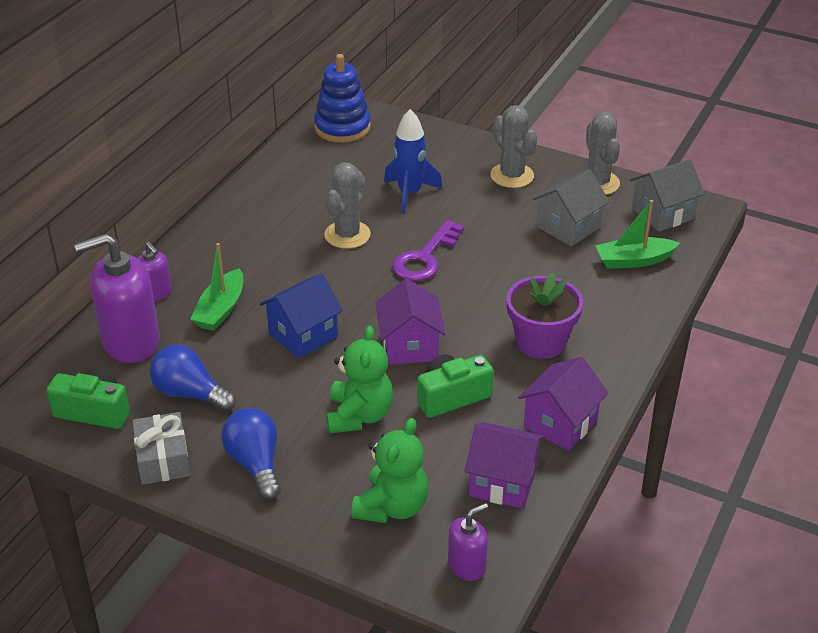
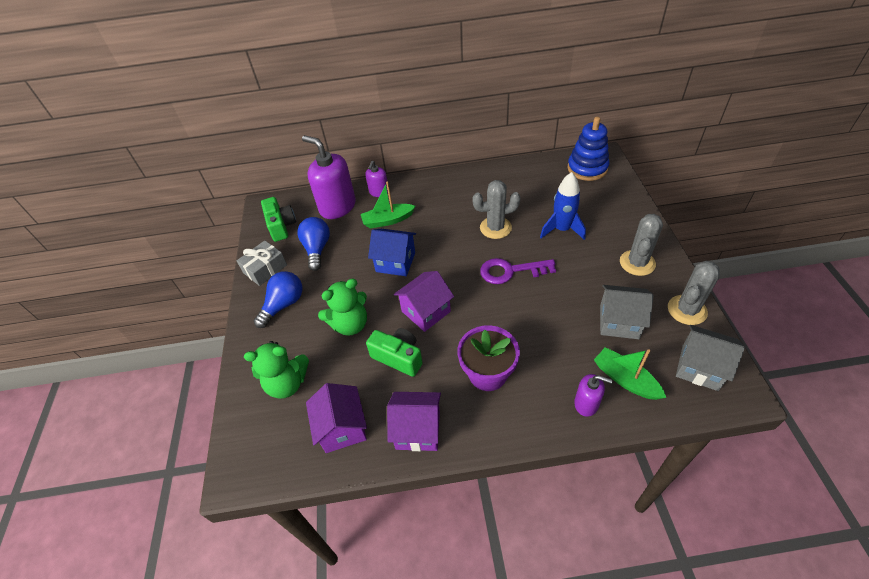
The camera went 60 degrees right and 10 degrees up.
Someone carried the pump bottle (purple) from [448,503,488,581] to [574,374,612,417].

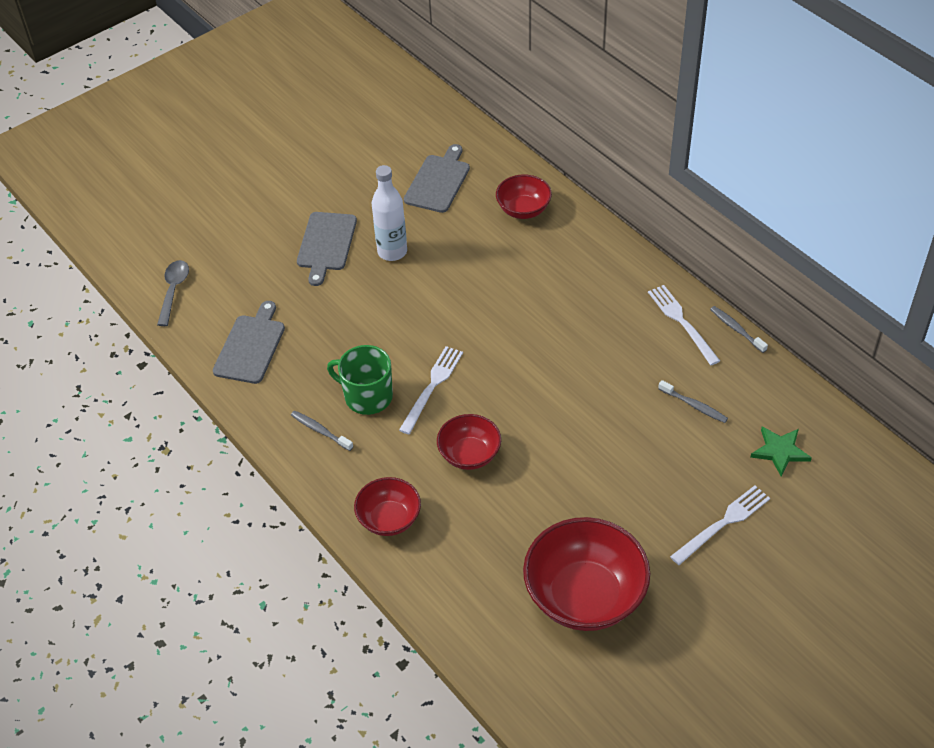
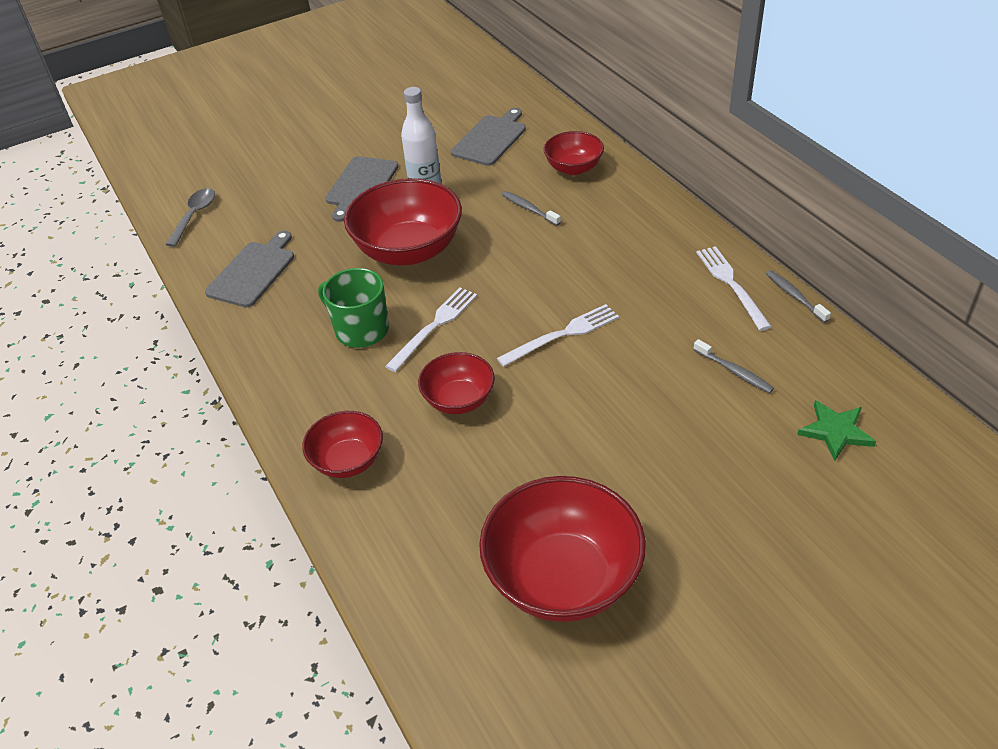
The camera went 10 degrees right and 5 degrees down.
Someone put down the bowl (crimson) at [344,178,462,266].
Someone carried the dinner fork (pure white) from [670,485,770,565] to [497,304,619,367].
Someone carried the toothbrush (gray) from [291,410,354,451] to [502,191,561,226].

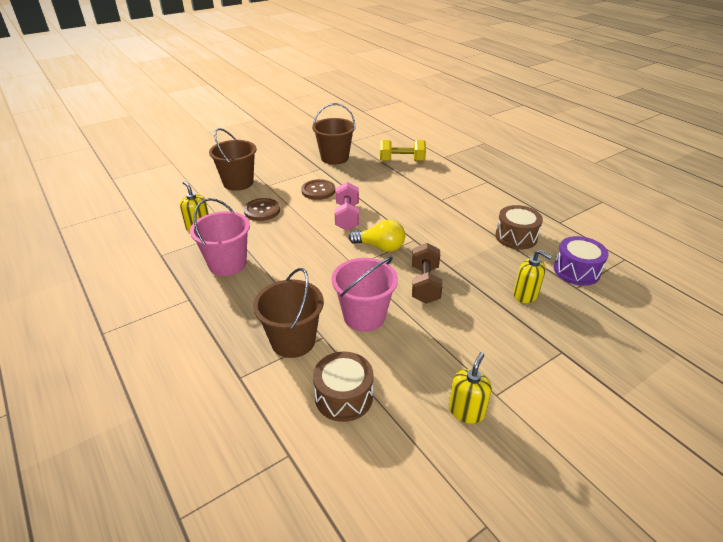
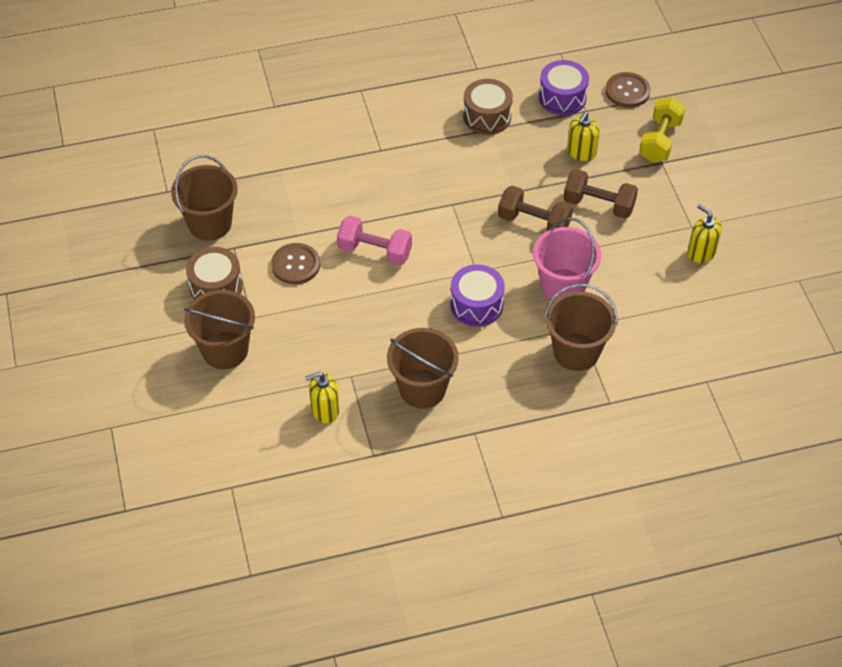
The camera went 70 degrees left and 15 degrees up.
Someone carried the snare drum (brown) from [313,352,374,422] to [186,247,243,300].
Someone repainted the sand bucket (rosy) at [190,198,250,276], which became the sand bucket (brown) at [387,328,459,408].
Someone put down the snare drum (purple) at [450,264,505,327].
Someone put down the hand weight (brown) at [563,169,638,219].
Someone rotated the pump bottle (yellow) at [513,250,552,303] by 150 degrees clockwise.
Someone carried the button (brown) from [244,198,280,221] to [605,72,650,108].
Someone carried the hand weight (yellow) from [380,140,426,161] to [639,97,685,162].
Someone took away the bulb (yellow) at [349,220,405,252].

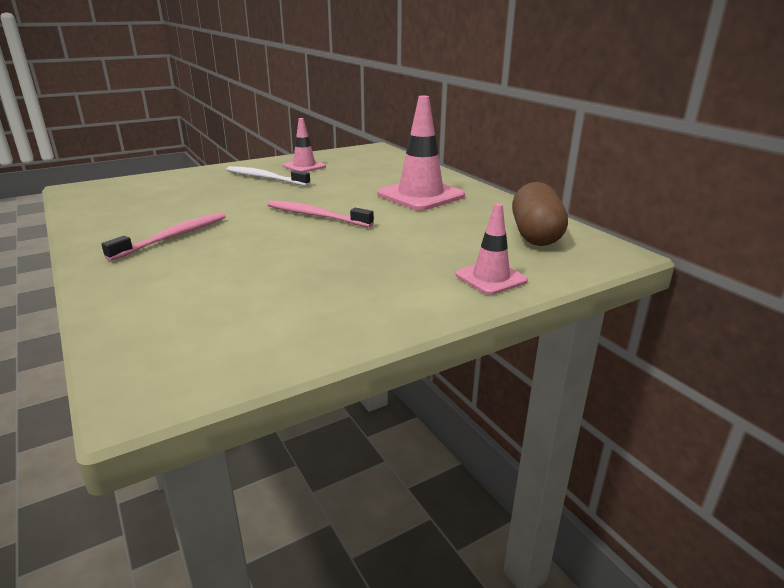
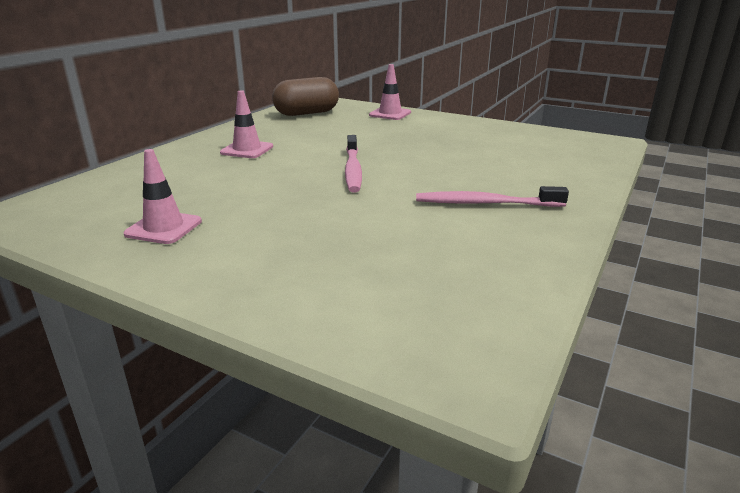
The camera went 120 degrees left and 0 degrees up.
Someone scaled the traffic cone (rosy) at [377,96,465,210] by 0.58.
Someone took away the toothbrush (pure white) at [226,166,311,186].

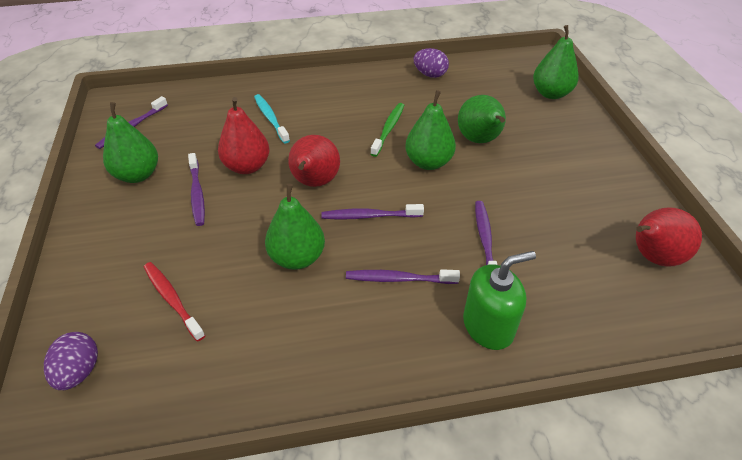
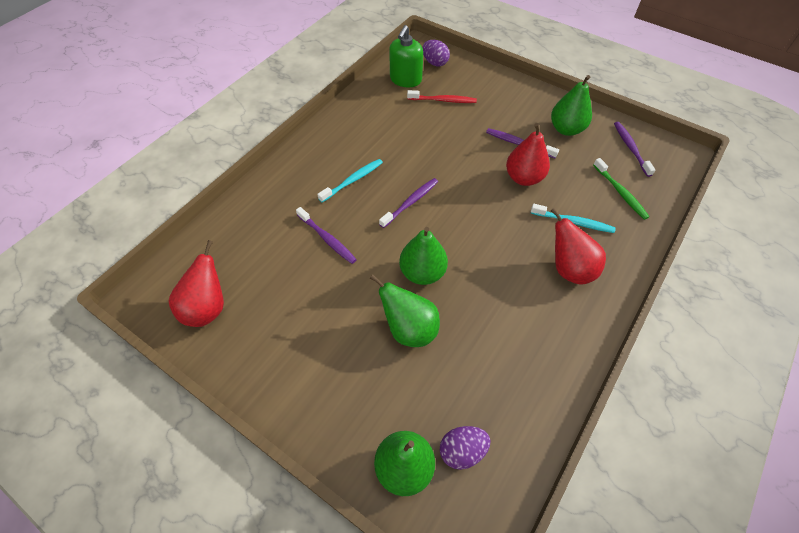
The camera went 135 degrees right and 10 degrees up.
Someone repainted the toothbrush (purple) at [346,269,460,284], which became the toothbrush (turquoise) at [317,159,383,202].
Someone carried the pump bottle (green) from [463,251,536,350] to [389,25,423,87].
Someone carried the egg shape (purple) from [413,48,449,78] to [440,426,491,470].
Someone carried the pear (crimson) from [288,135,340,187] to [551,208,606,284].
Someone carried the toothbrush (green) from [370,103,404,157] to [593,158,650,220].
Someone took away the pear (green) at [265,184,325,270].

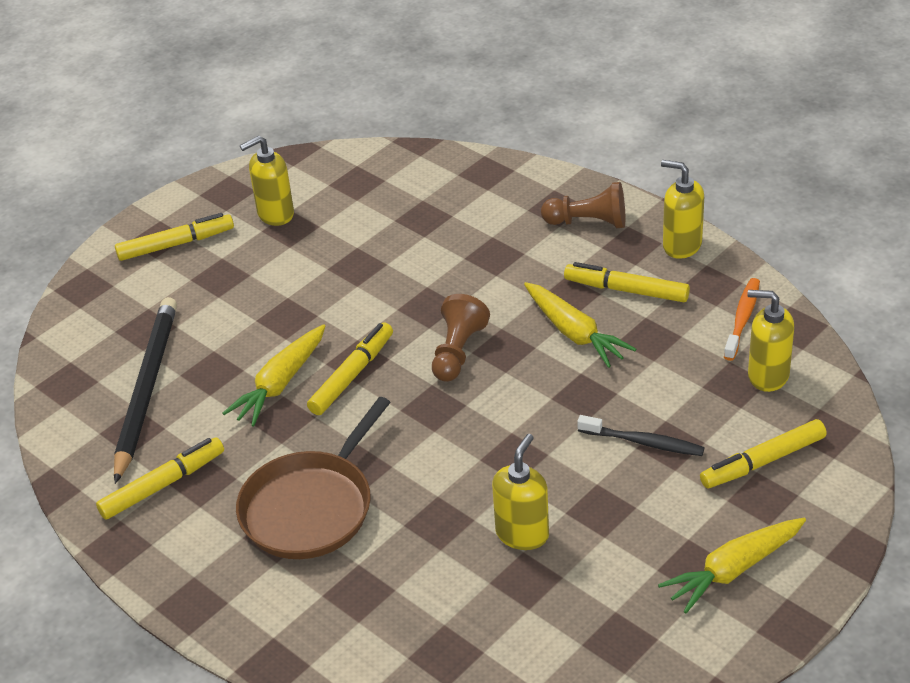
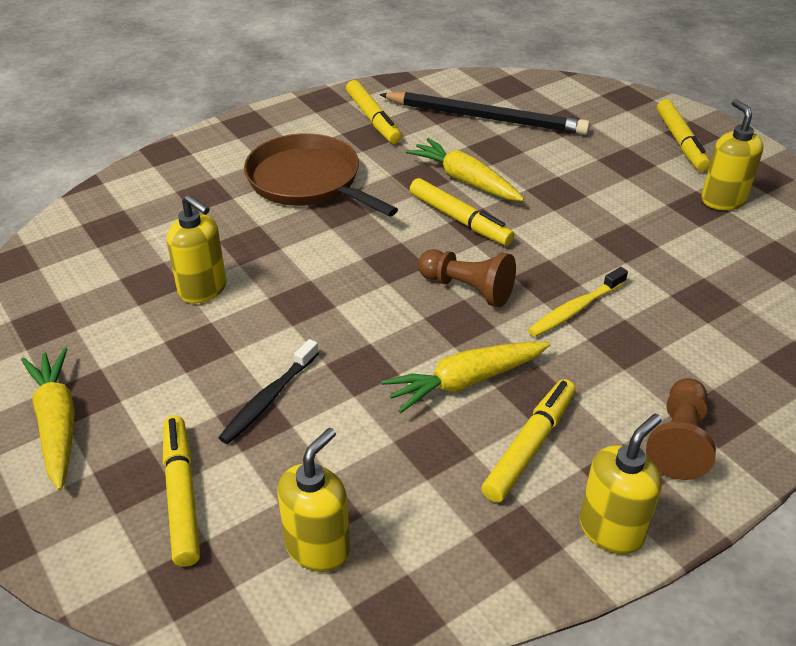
The camera went 100 degrees right and 0 degrees up.
Someone put down the toothbrush (yellow) at [528,267,628,337].
Someone took away the toothbrush (orange) at [724,278,760,361].

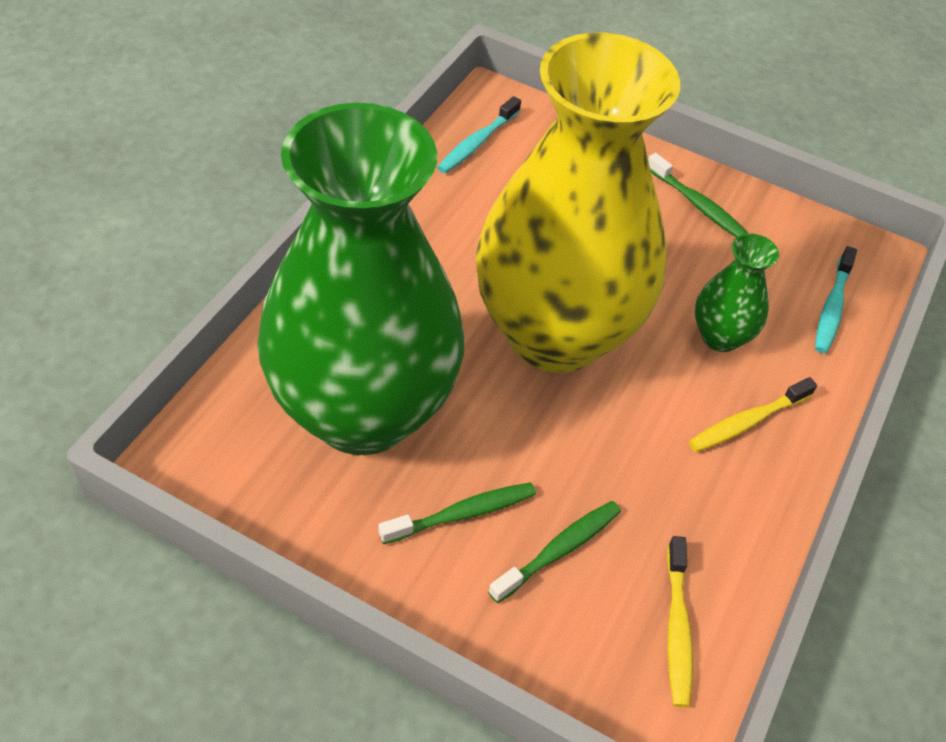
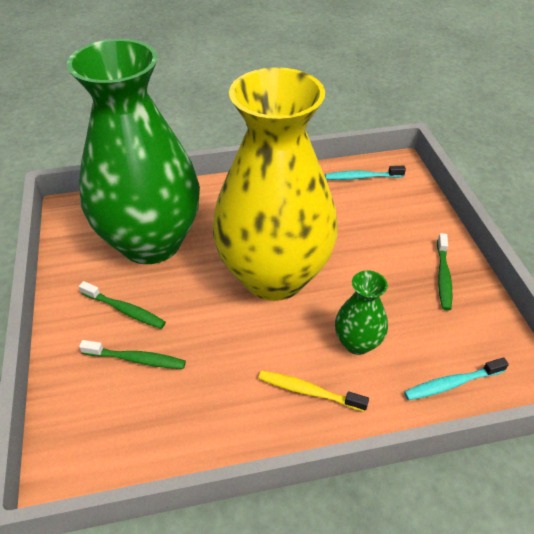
The camera went 55 degrees right and 5 degrees down.
Someone took away the toothbrush (yellow) at [667,536,693,708].

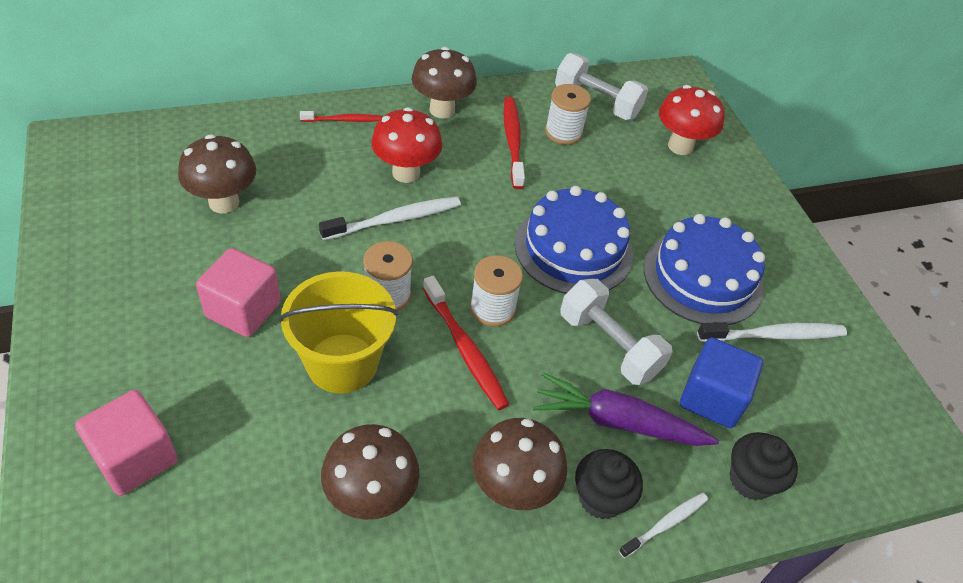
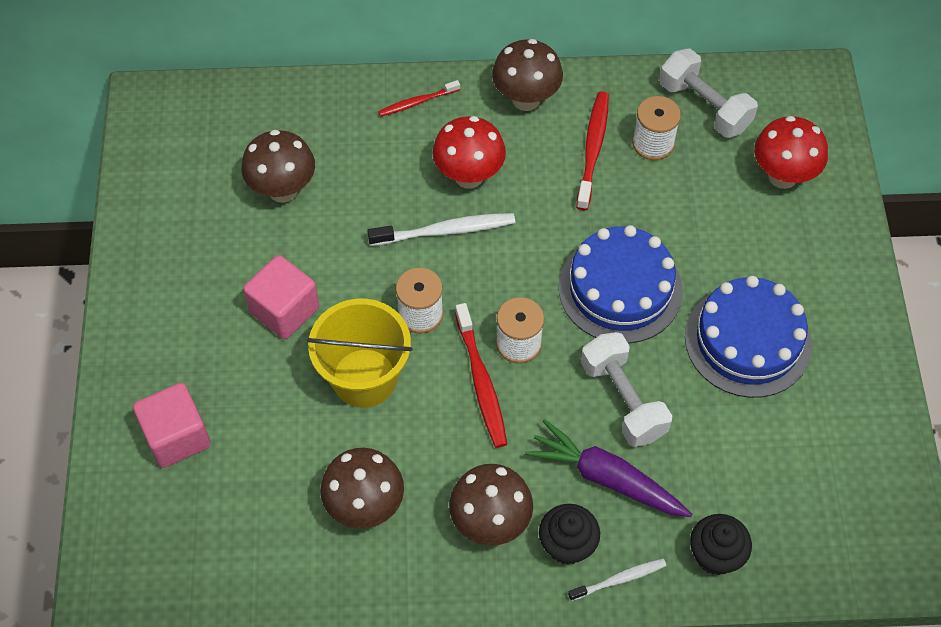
The camera went 20 degrees right and 10 degrees up.
Someone rotated the toothbrush (crimson) at [300,111,382,122] by 150 degrees clockwise.
Someone took away the block (royal blue) at [680,337,763,428].
Someone took away the toothbrush (pure white) at [697,322,847,342].

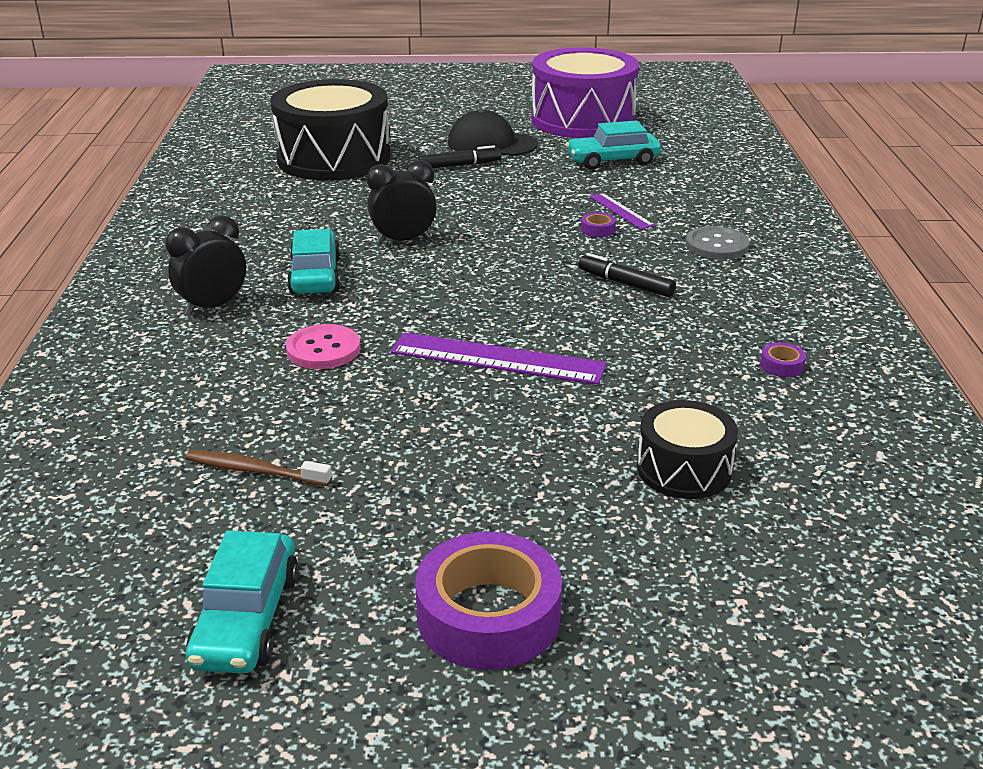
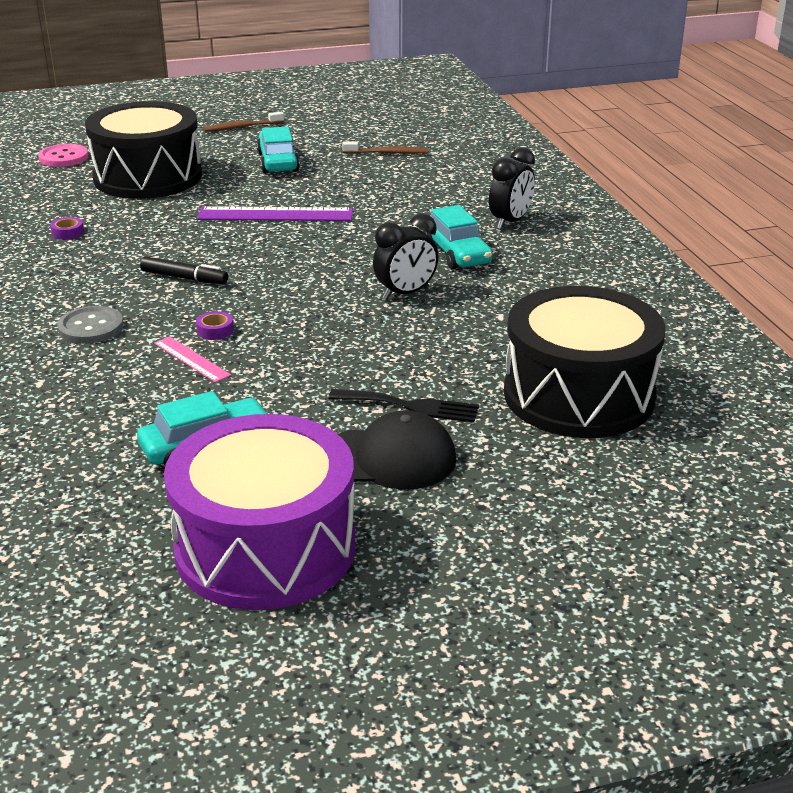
The camera went 165 degrees right and 0 degrees up.
Someone carried the button (rosy) from [286,324,360,369] to [38,144,88,167].
Someone scaled the snare drum (black) at [637,400,738,499] by 1.98.
Someone repainted the measuring stick (purple) at [589,193,655,229], which became the measuring stick (rosy) at [154,336,231,383].
Someone swapped the sticky tape (purple) at [416,532,562,670] for the toothbrush (brown) at [204,112,284,132].
Someone carried the car (turquoise) from [186,530,299,674] to [257,127,300,173].
Someone swapped the marker (black) at [418,145,501,168] for the dinner fork (black) at [328,389,479,422].

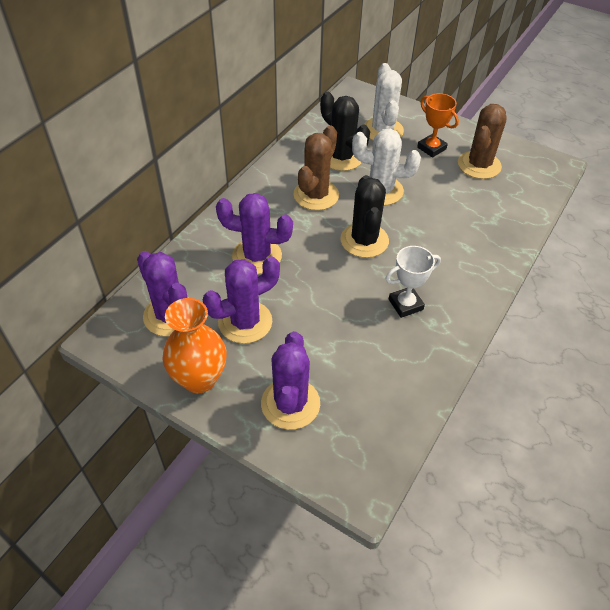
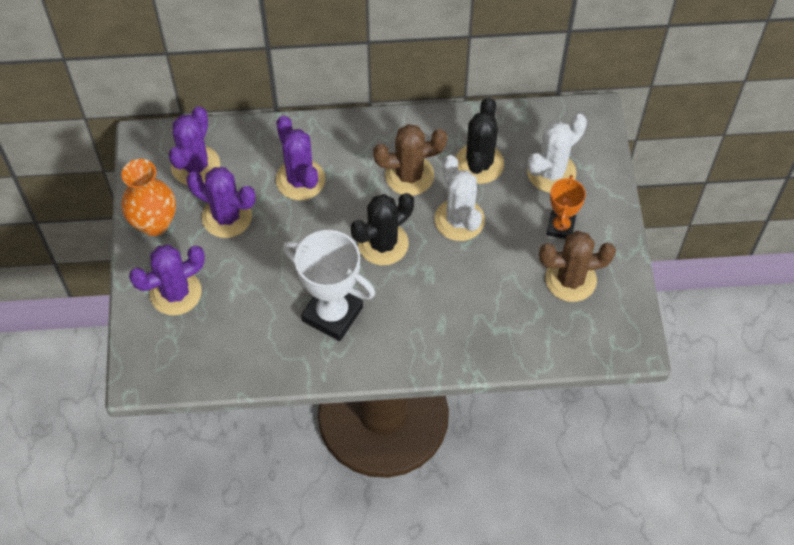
The camera went 55 degrees right and 10 degrees up.
Someone scaled the trophy (pure white) at [386,246,441,318] by 1.73.

